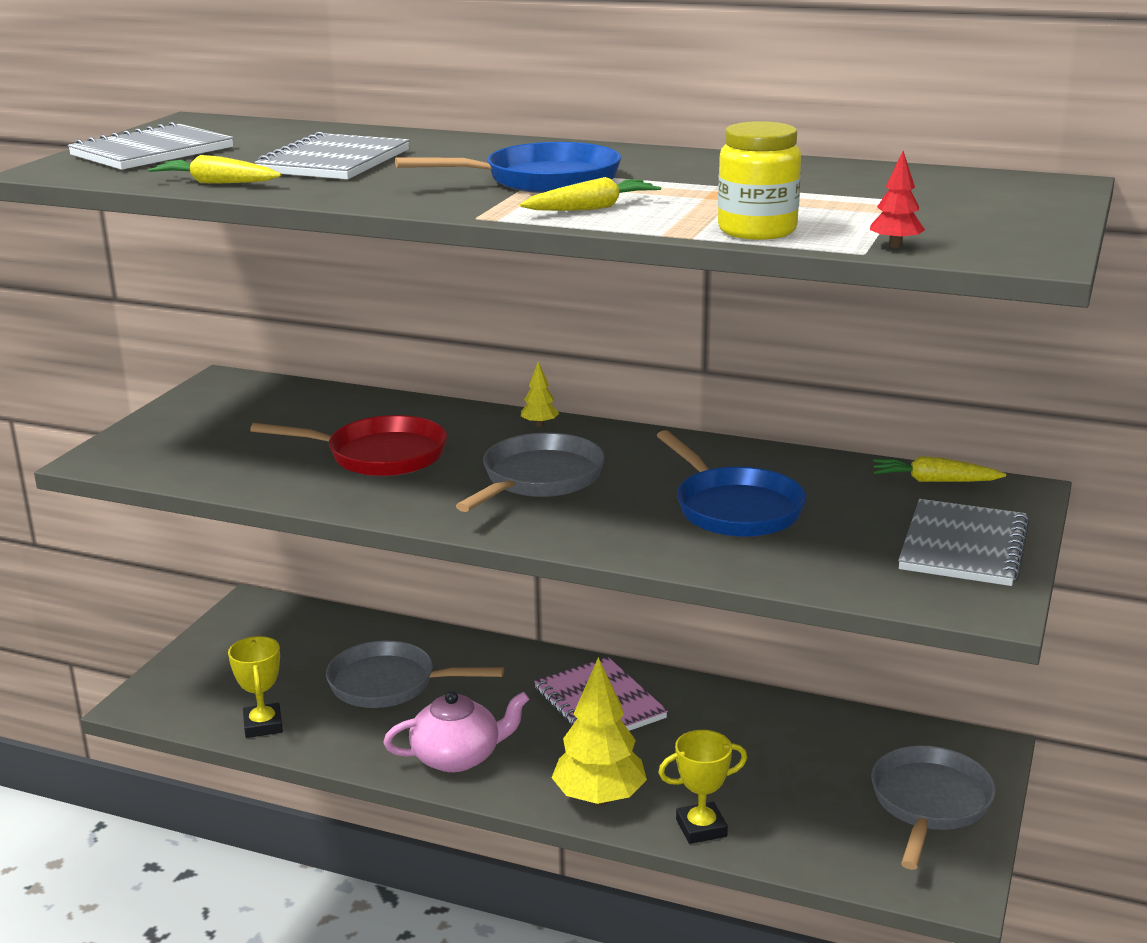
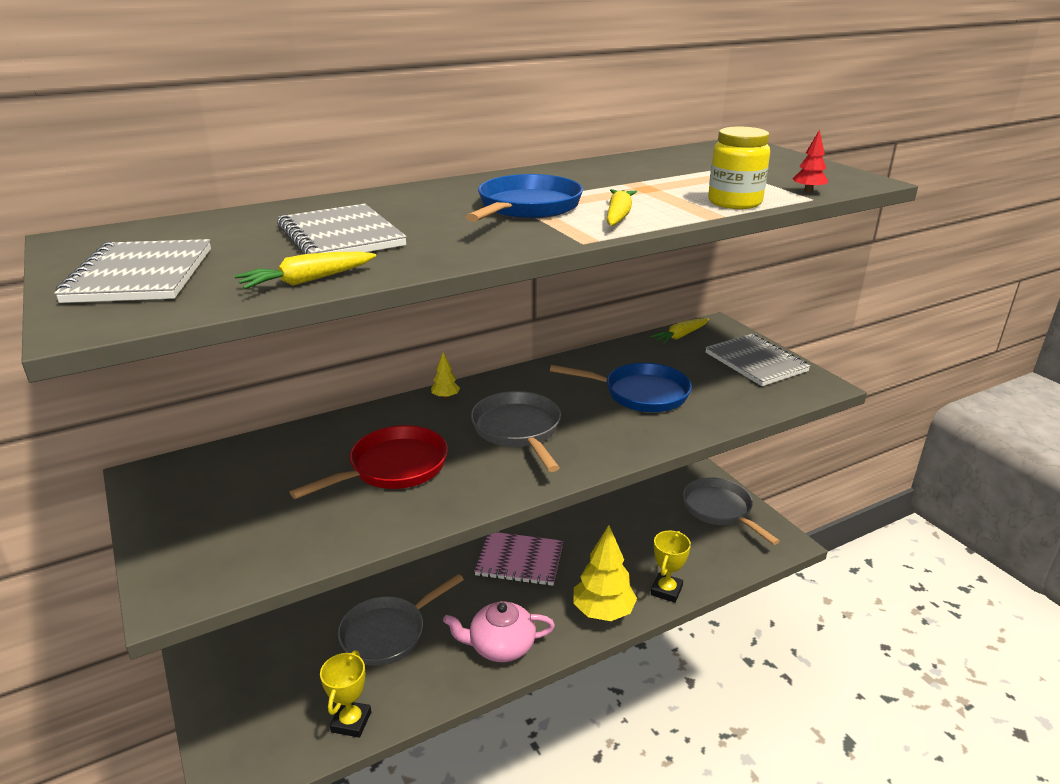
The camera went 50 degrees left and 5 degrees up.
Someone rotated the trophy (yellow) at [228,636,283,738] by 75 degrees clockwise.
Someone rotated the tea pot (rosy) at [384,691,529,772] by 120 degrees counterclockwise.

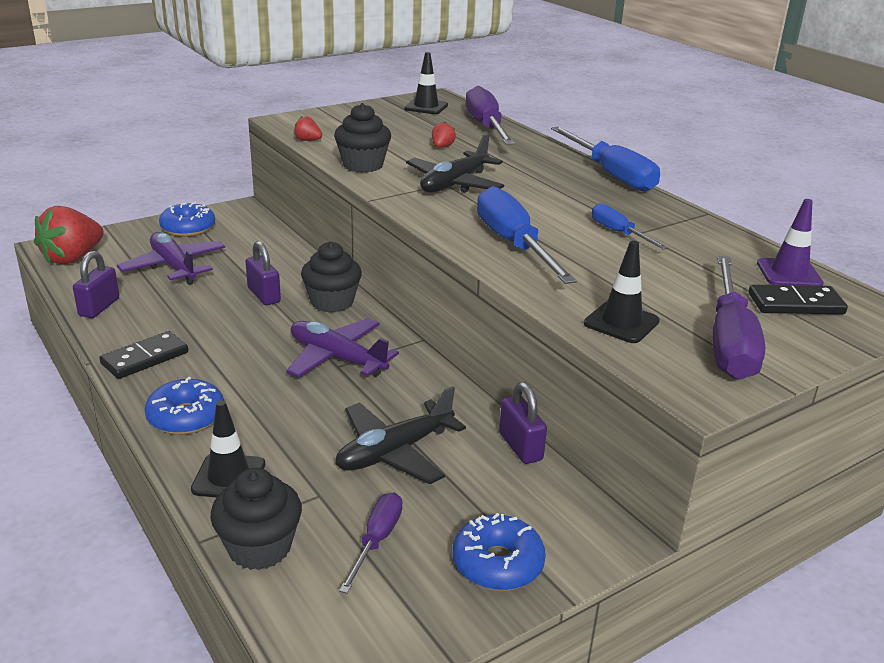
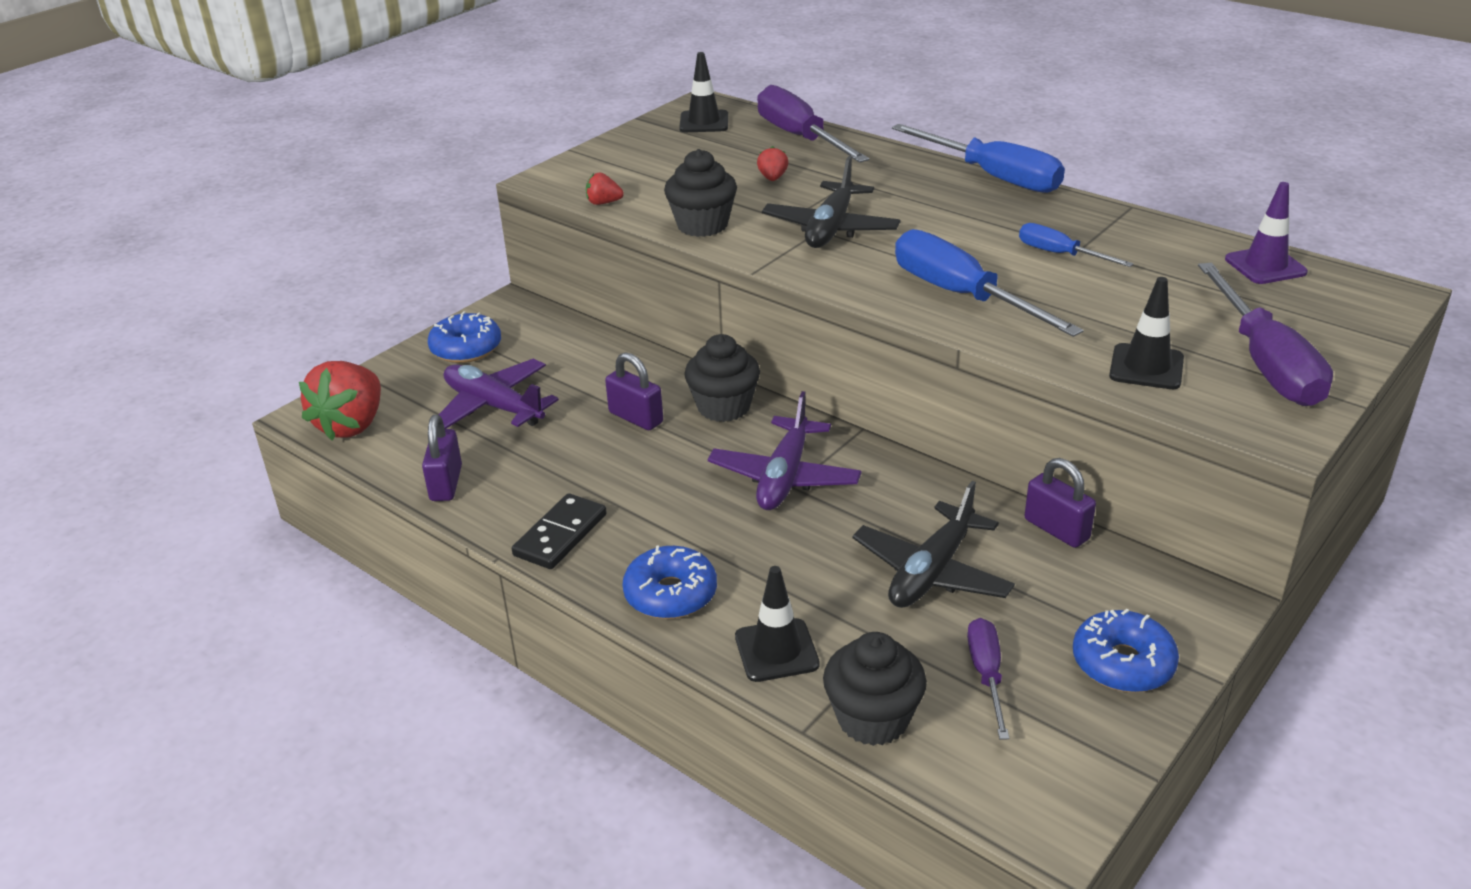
The camera went 15 degrees left and 5 degrees up.
Someone rotated the aeroplane (purple) at [286,318,399,378] by 90 degrees counterclockwise.
Someone took away the domino (black) at [749,285,848,314].

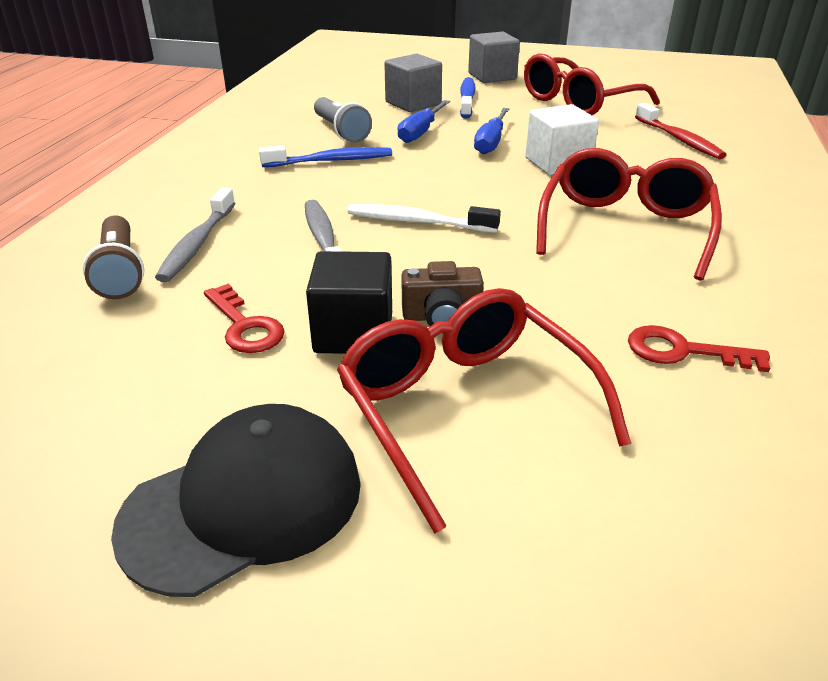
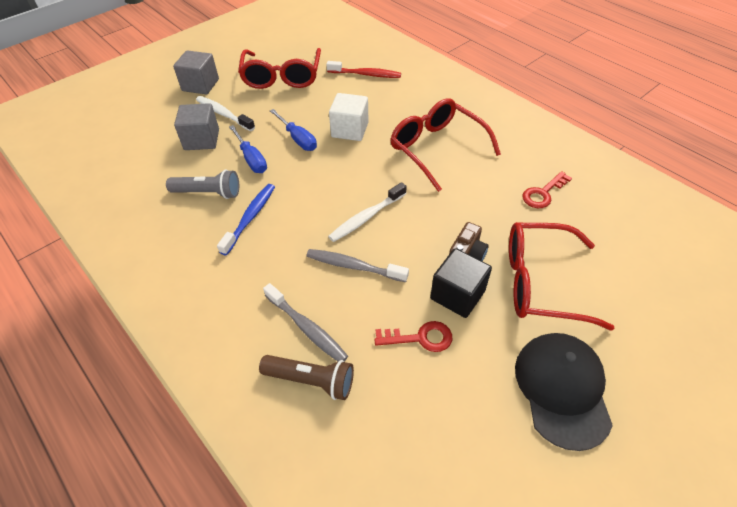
The camera went 55 degrees left and 15 degrees up.
Someone repainted the toothbrush (royal blue) at [460,77,476,118], which became the toothbrush (pure white) at [196,96,255,131].

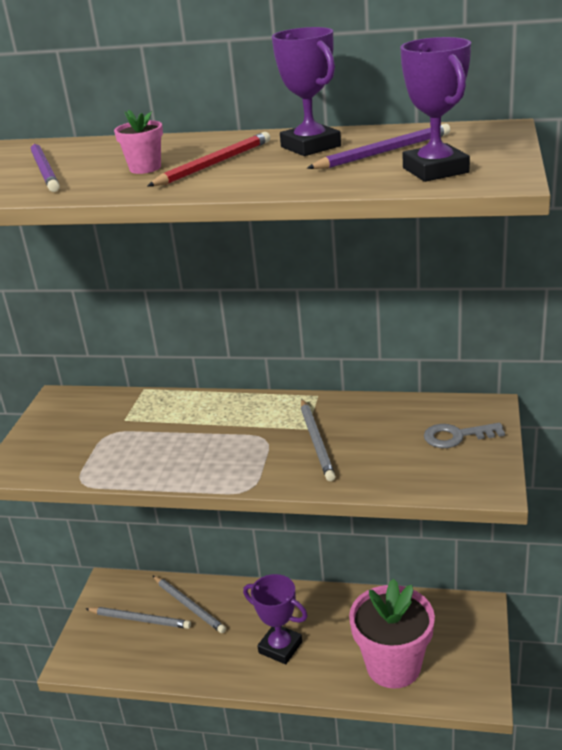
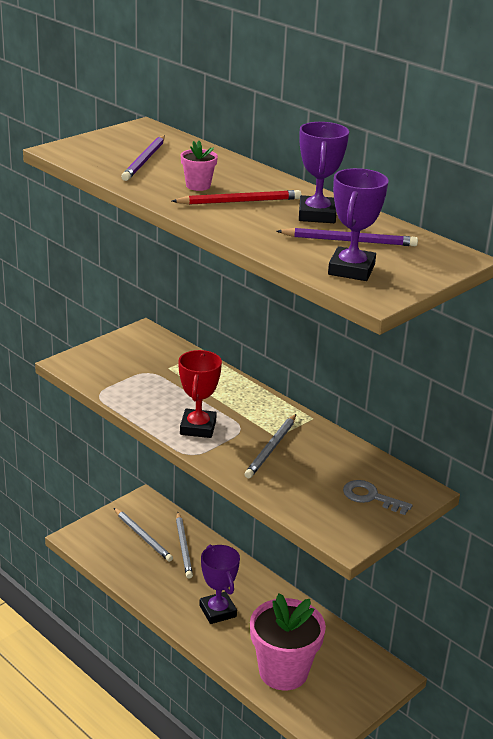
The camera went 30 degrees right and 0 degrees up.
Someone put down the trophy (crimson) at [178,350,222,438].

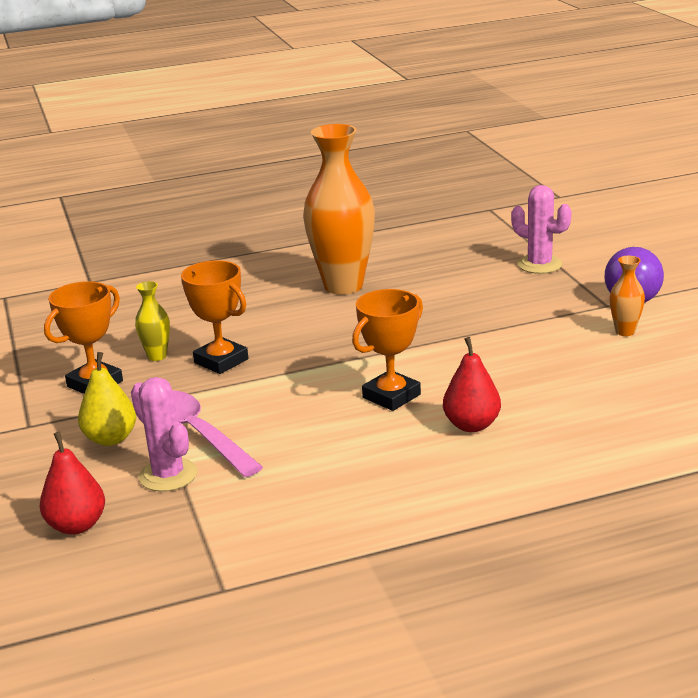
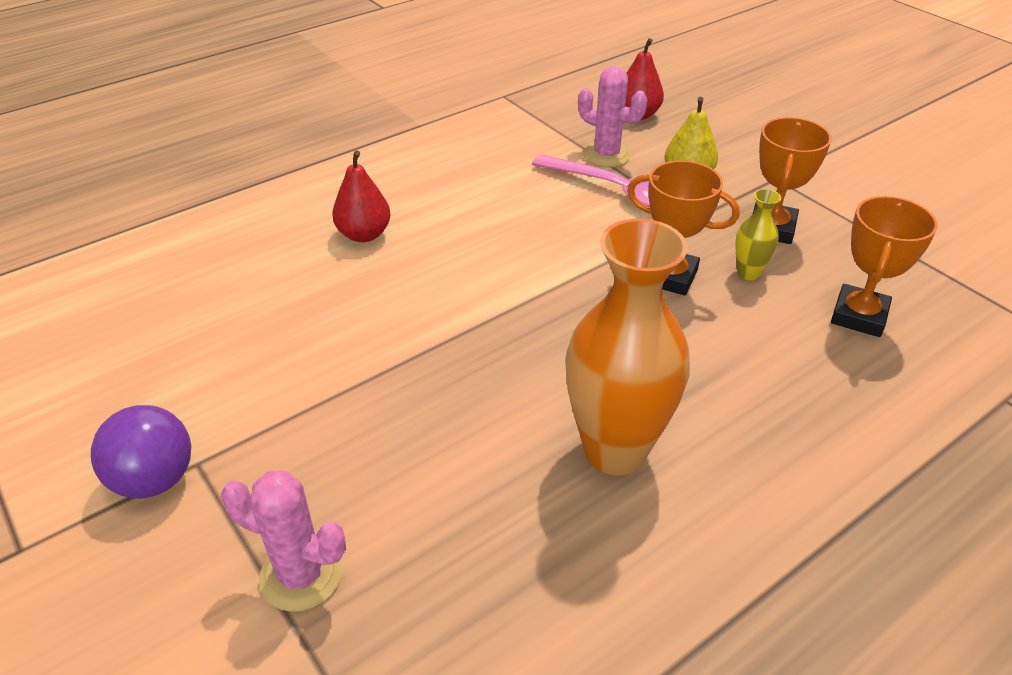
The camera went 160 degrees right and 15 degrees up.
Someone carried the trophy (orange) from [352,289,423,411] to [831,196,938,337].
Someone took away the vase (orange) at [609,256,645,336].

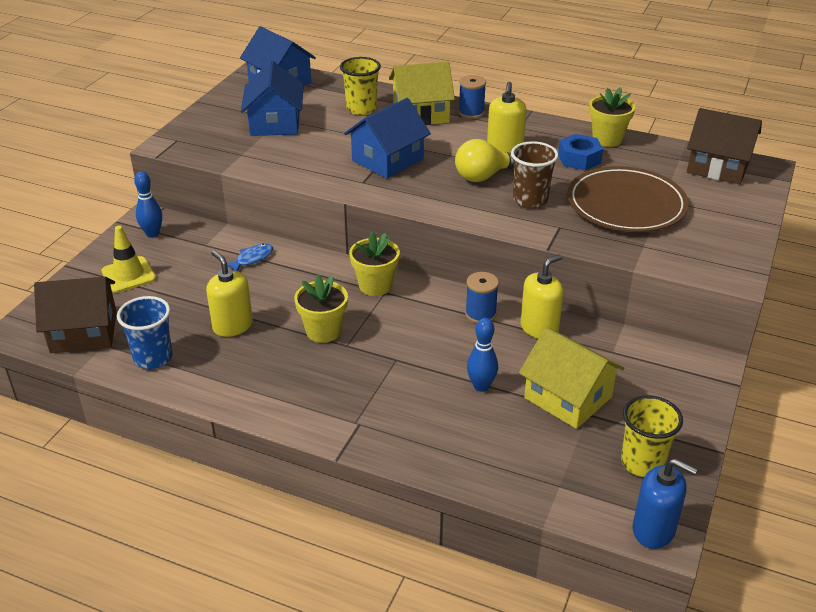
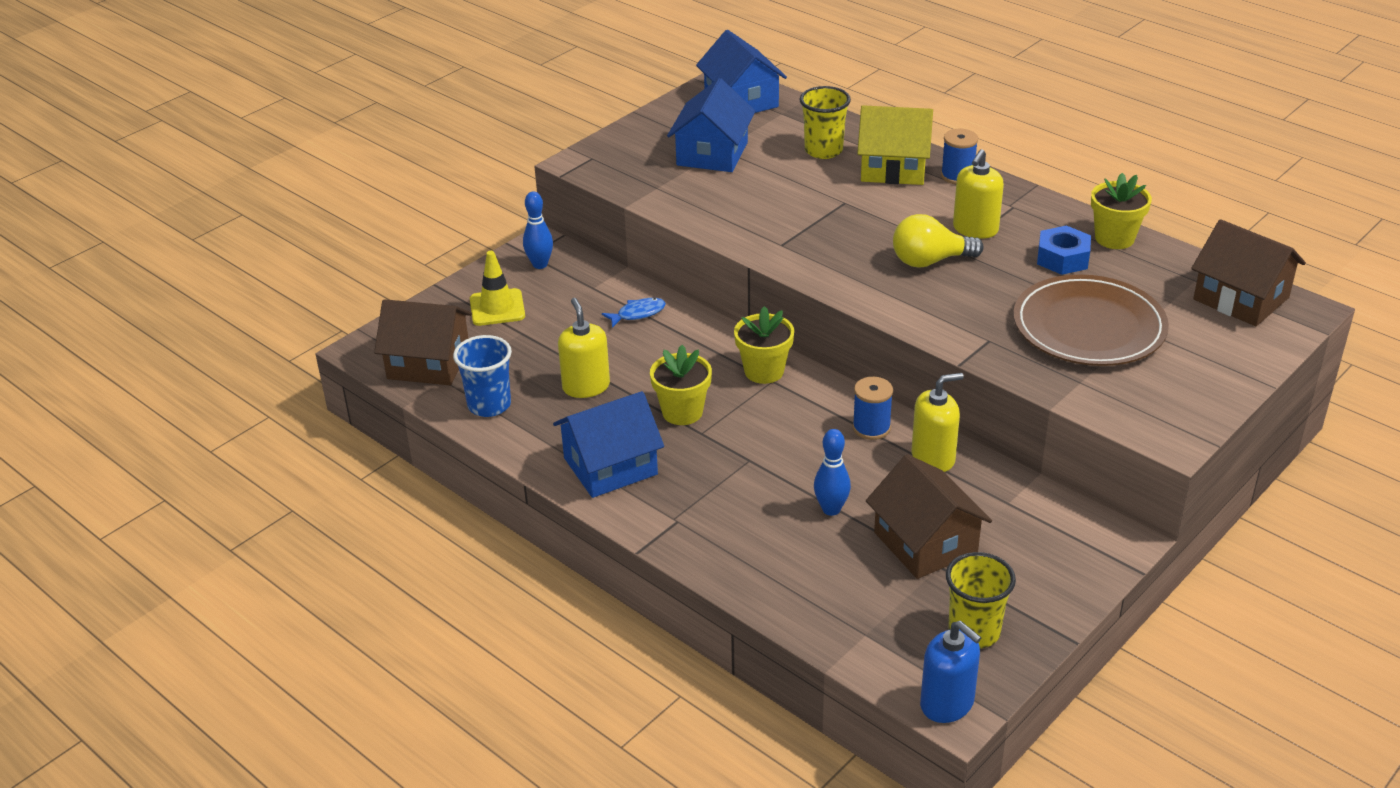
The camera went 20 degrees right and 0 degrees up.
Someone carried the cottage (royal blue) from [344,98,431,178] to [553,391,664,498].
Someone repainted the cottage (yellow) at [519,327,625,429], which became the cottage (brown) at [866,454,992,579].
Someone took away the beaker (brown) at [511,141,559,208].

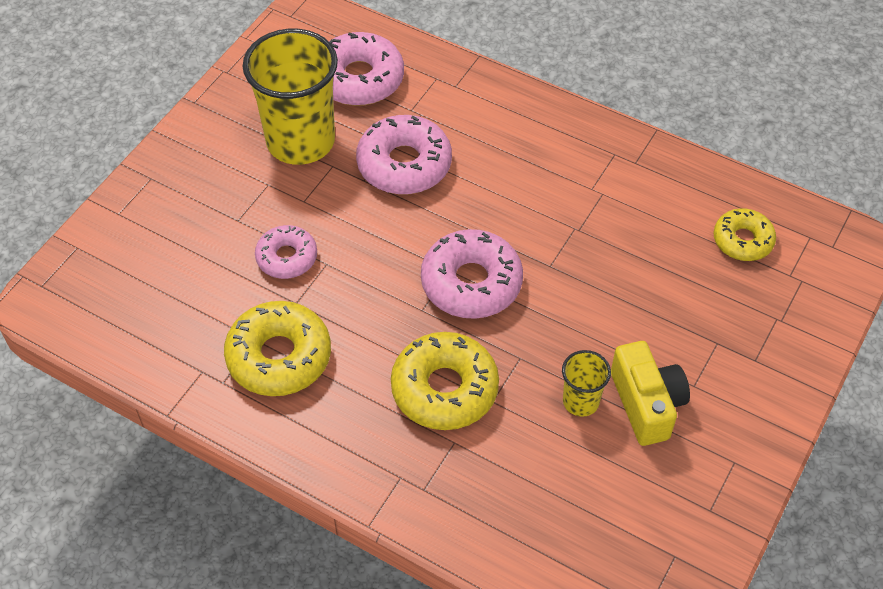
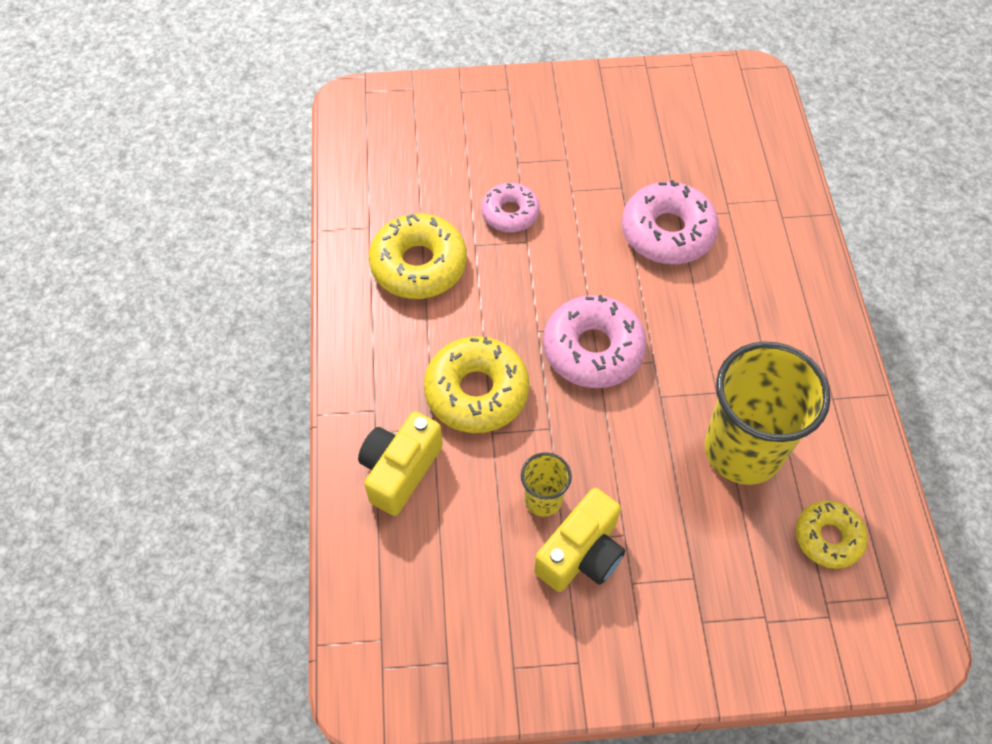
The camera went 55 degrees right and 5 degrees up.
Someone put down the photo camera (yellow) at [358,411,443,516].
Someone carried the beaker (yellow) from [243,29,338,165] to [705,341,831,485].
Someone took away the donut (rosy) at [329,32,404,106].

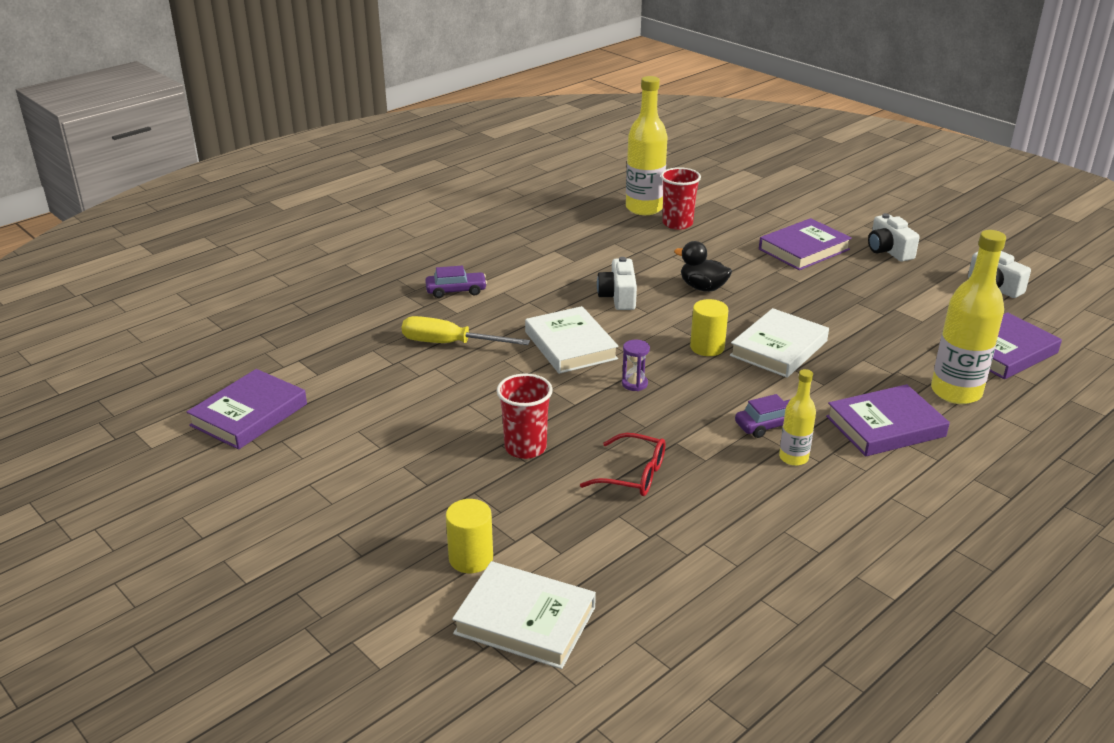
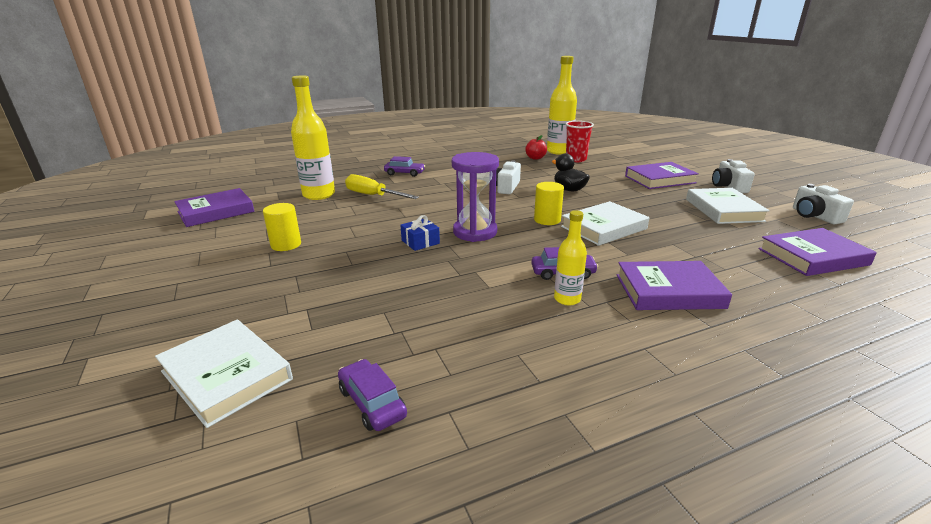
The camera went 20 degrees right and 5 degrees down.
Someone carried the cylinder (yellow) from [446,499,493,573] to [263,203,301,251].
Someone carried the drink bottle (yellow) from [931,230,1006,404] to [291,75,335,200].
Someone put down the car (purple) at [338,359,407,431].
Someone put down the gift (royal blue) at [400,215,440,251].
Someone scaled the sand timer (purple) at [622,340,650,391] by 2.18.
Someone put down the apple (crimson) at [525,135,547,160].
Someone carried the hardback (pure white) from [525,306,619,374] to [686,188,770,224].
Someone took away the beaker (crimson) at [497,374,553,459].
Someone took away the glasses (crimson) at [580,433,665,496].

